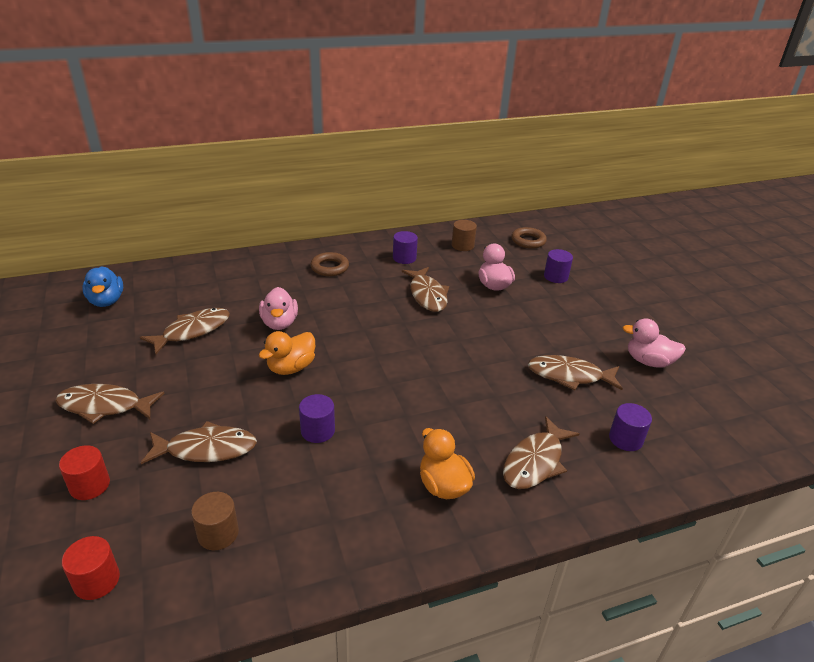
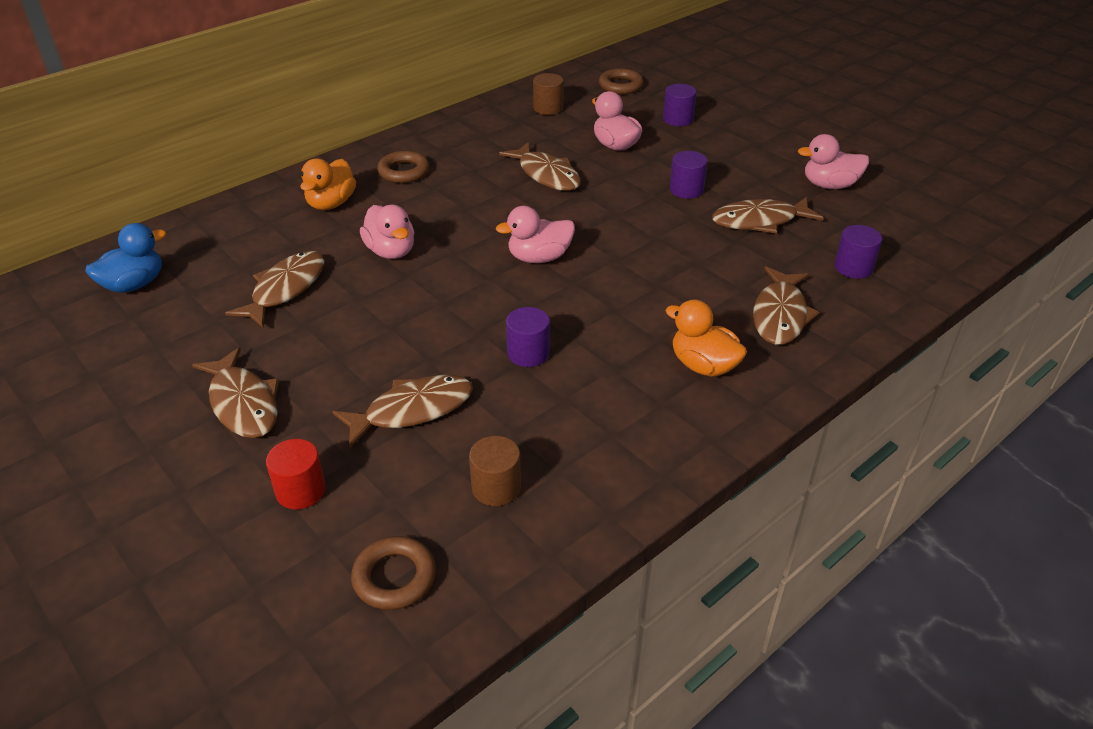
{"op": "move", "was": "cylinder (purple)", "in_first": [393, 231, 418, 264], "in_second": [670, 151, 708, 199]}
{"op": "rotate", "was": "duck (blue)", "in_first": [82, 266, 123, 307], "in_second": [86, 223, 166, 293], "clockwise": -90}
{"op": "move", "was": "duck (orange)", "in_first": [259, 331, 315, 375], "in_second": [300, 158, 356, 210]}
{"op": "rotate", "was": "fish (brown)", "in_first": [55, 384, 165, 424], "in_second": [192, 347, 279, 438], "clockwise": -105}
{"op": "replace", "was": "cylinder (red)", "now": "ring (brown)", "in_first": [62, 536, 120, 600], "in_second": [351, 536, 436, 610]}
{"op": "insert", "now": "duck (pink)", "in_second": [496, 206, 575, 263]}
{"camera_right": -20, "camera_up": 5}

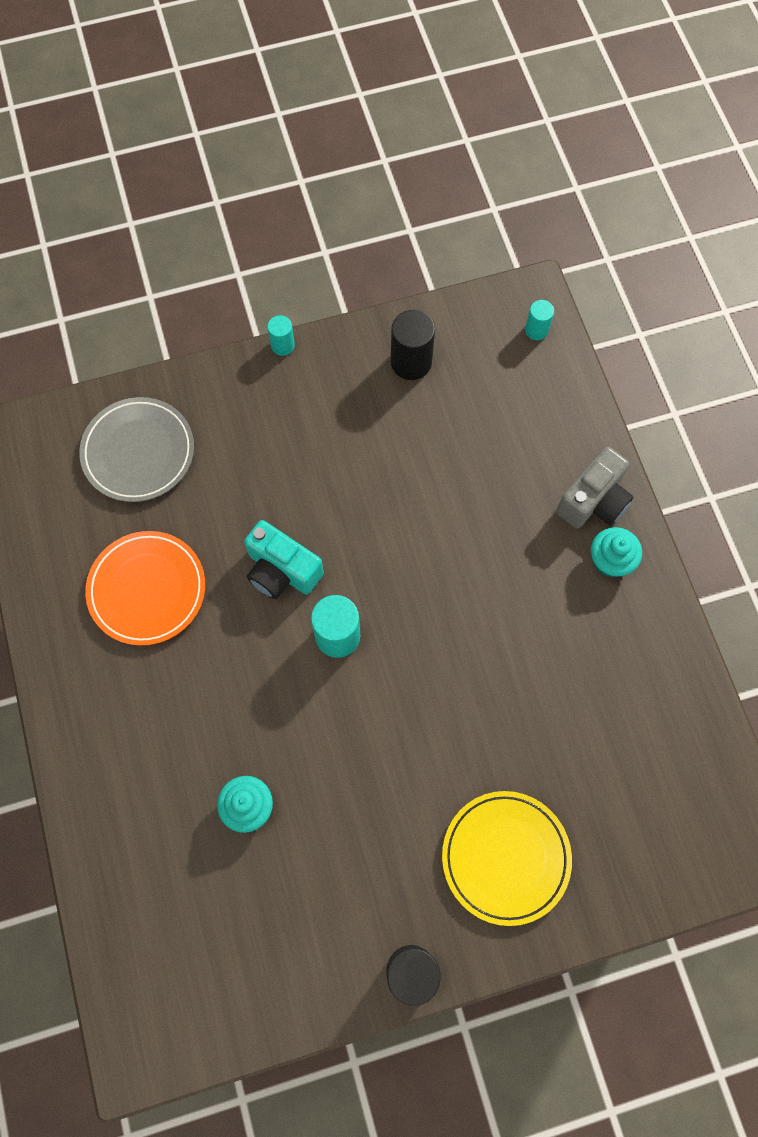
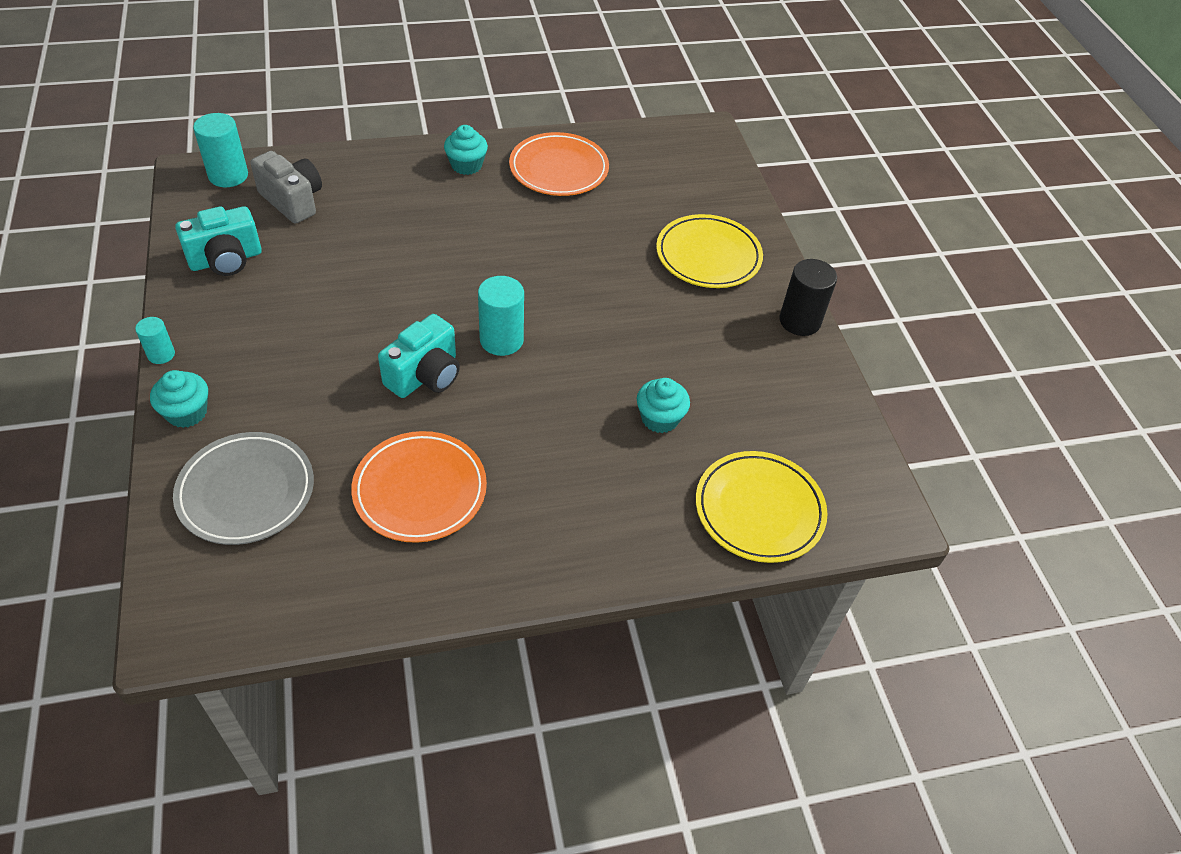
{"op": "resize", "was": "cylinder (turquoise)", "in_first": [525, 300, 554, 340], "in_second": [193, 113, 248, 187], "ratio": 1.72}
{"op": "replace", "was": "cylinder (black)", "now": "camera (turquoise)", "in_first": [391, 310, 435, 380], "in_second": [175, 206, 262, 276]}
{"op": "move", "was": "camera (grey)", "in_first": [556, 447, 634, 528], "in_second": [250, 151, 322, 224]}
{"op": "insert", "now": "plate (orange)", "in_second": [509, 132, 609, 196]}
{"op": "insert", "now": "cupcake (turquoise)", "in_second": [150, 370, 208, 428]}
{"op": "insert", "now": "plate (yellow)", "in_second": [696, 451, 827, 563]}
{"camera_right": -90, "camera_up": -20}

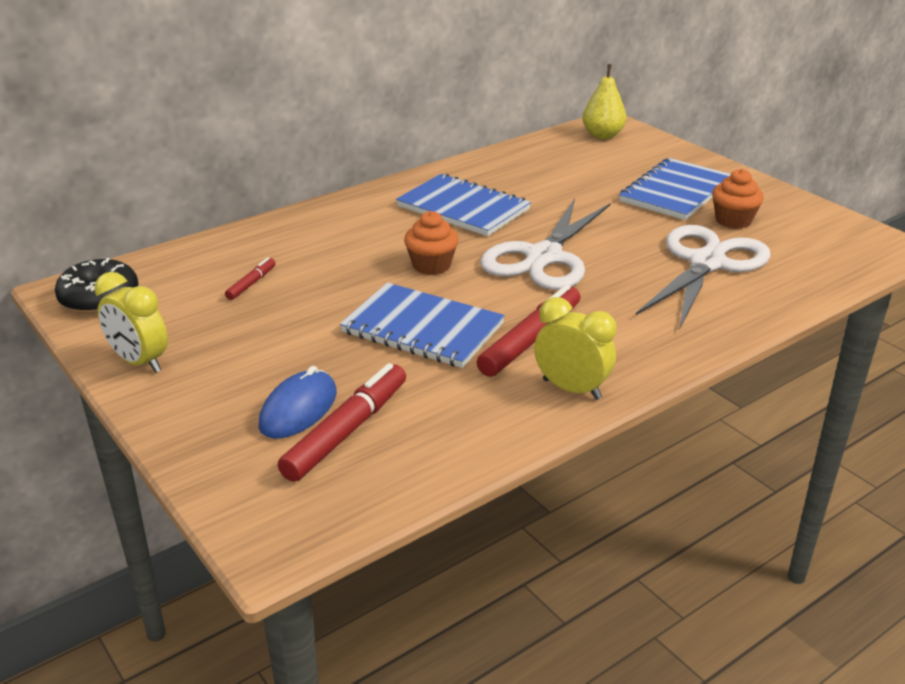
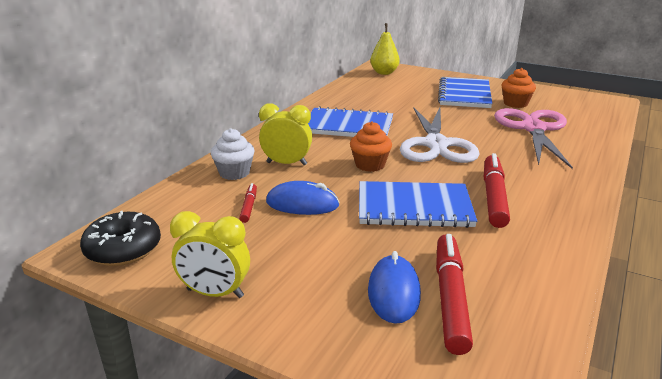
{"op": "recolor", "was": "scissors (white)", "now": "scissors (pink)", "in_first": [636, 225, 771, 330], "in_second": [494, 108, 573, 169]}
{"op": "move", "was": "clock (yellow)", "in_first": [534, 297, 616, 400], "in_second": [259, 103, 312, 165]}
{"op": "insert", "now": "cupcake (white)", "in_second": [211, 128, 255, 180]}
{"op": "insert", "now": "mouse (blue)", "in_second": [266, 181, 340, 215]}
{"camera_right": -25, "camera_up": -5}

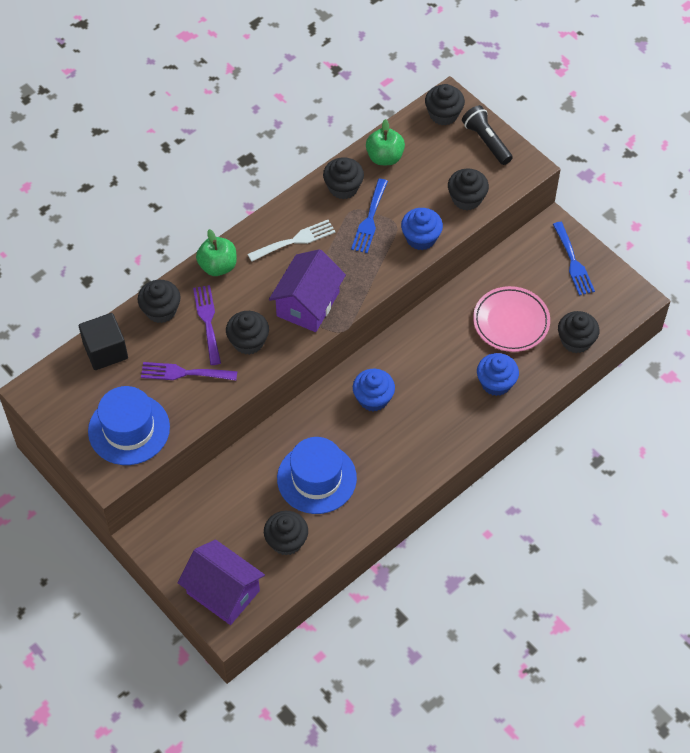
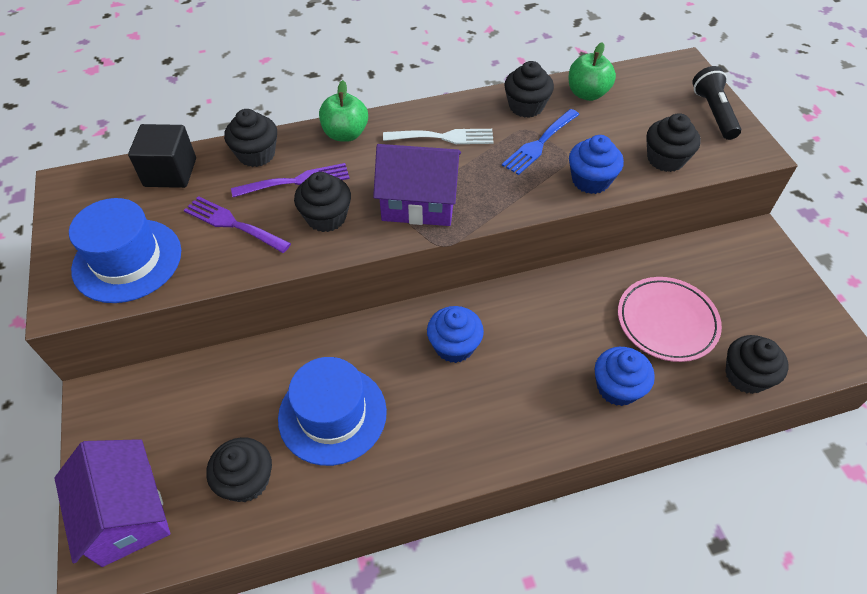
{"op": "delete", "was": "cupcake (black)", "in_first": [425, 84, 465, 125]}
{"op": "delete", "was": "fork (blue)", "in_first": [553, 222, 595, 296]}
{"op": "rotate", "was": "house (purple)", "in_first": [269, 249, 346, 332], "in_second": [373, 144, 461, 226], "clockwise": 45}
{"op": "rotate", "was": "fork (purple)", "in_first": [193, 285, 221, 365], "in_second": [231, 163, 350, 197], "clockwise": 60}
{"camera_right": 25, "camera_up": -5}

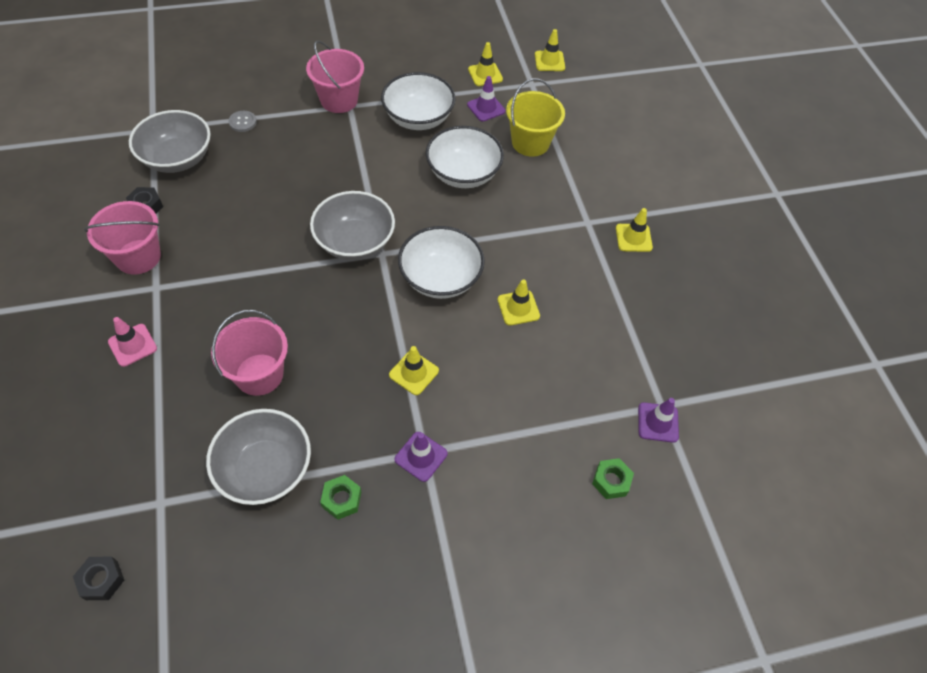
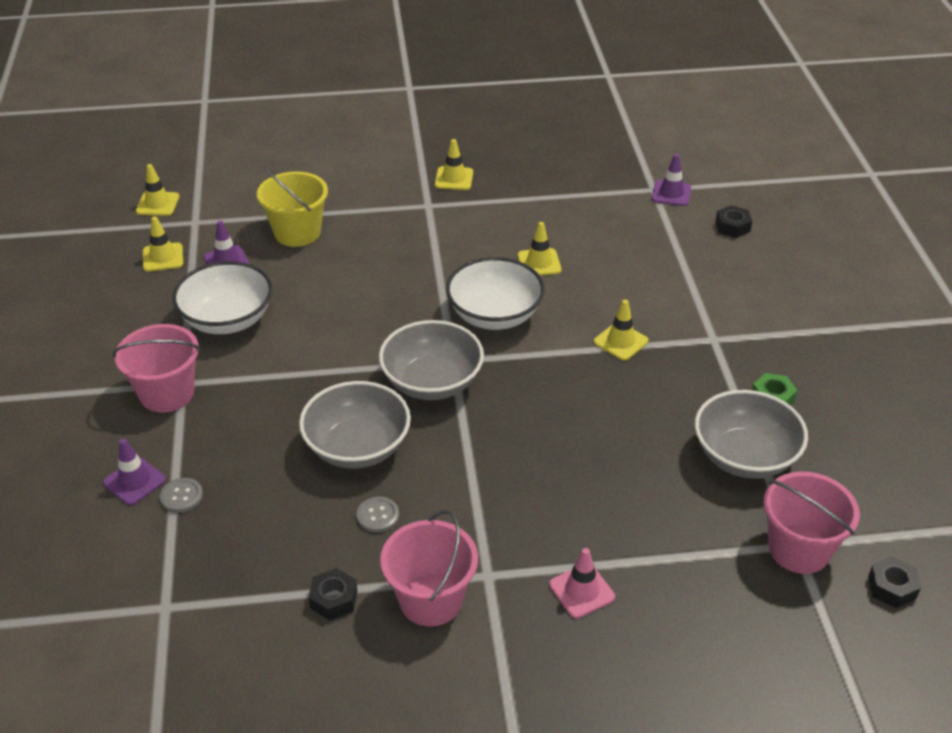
{"op": "move", "was": "bowl (grey)", "in_first": [129, 110, 211, 173], "in_second": [299, 381, 411, 469]}
{"op": "delete", "was": "bowl (white)", "in_first": [426, 126, 504, 188]}
{"op": "move", "was": "bucket (pink)", "in_first": [211, 310, 288, 396], "in_second": [763, 472, 860, 574]}
{"op": "move", "was": "traffic cone (purple)", "in_first": [395, 432, 448, 482], "in_second": [103, 438, 166, 505]}
{"op": "recolor", "was": "nut (green)", "now": "nut (black)", "in_first": [592, 458, 634, 499], "in_second": [715, 205, 752, 238]}
{"op": "insert", "now": "button (grey)", "in_second": [357, 497, 399, 533]}
{"camera_right": -80, "camera_up": -15}

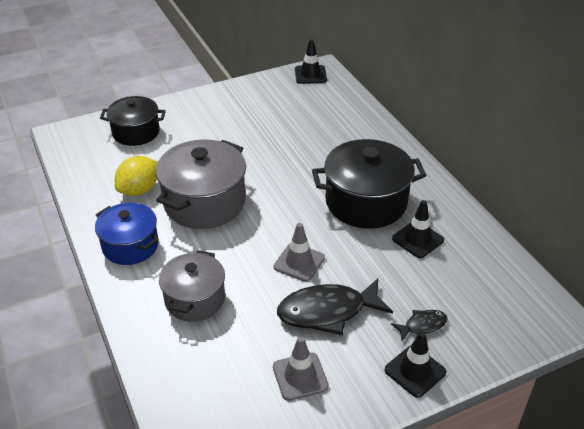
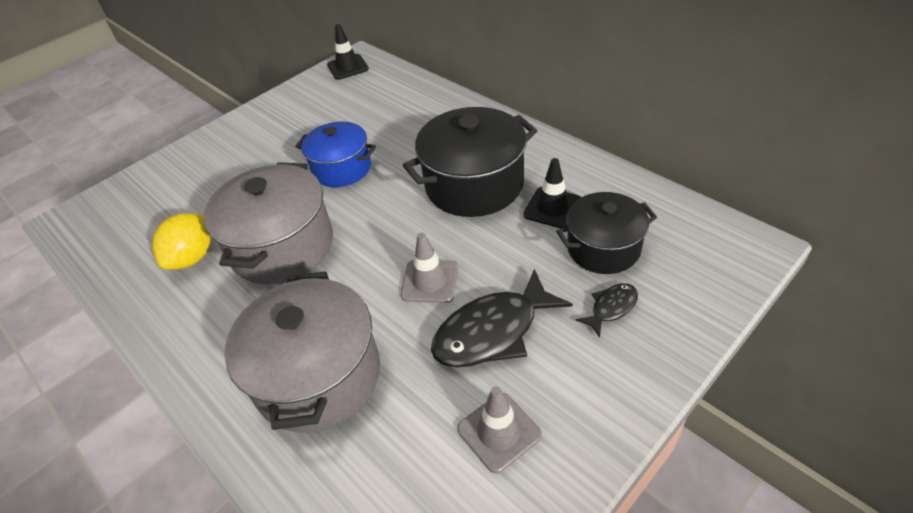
{"op": "move", "was": "pot (black)", "in_first": [100, 96, 166, 146], "in_second": [556, 192, 657, 274]}
{"op": "move", "was": "pot (blue)", "in_first": [95, 203, 159, 265], "in_second": [295, 121, 376, 187]}
{"op": "resize", "was": "pot (grey)", "in_first": [159, 250, 225, 322], "in_second": [224, 271, 380, 433], "ratio": 1.55}
{"op": "delete", "was": "traffic cone (black)", "in_first": [384, 331, 446, 398]}
{"camera_right": -15, "camera_up": 5}

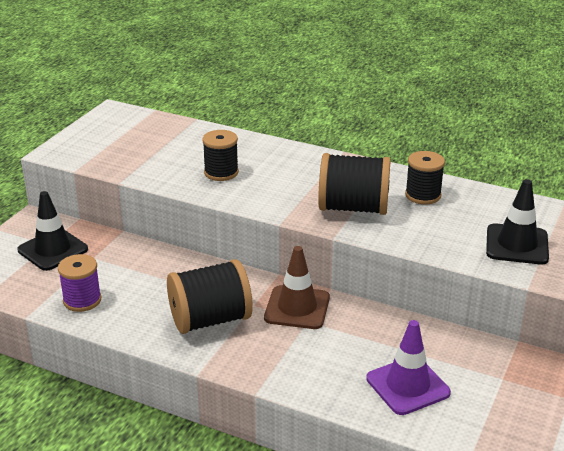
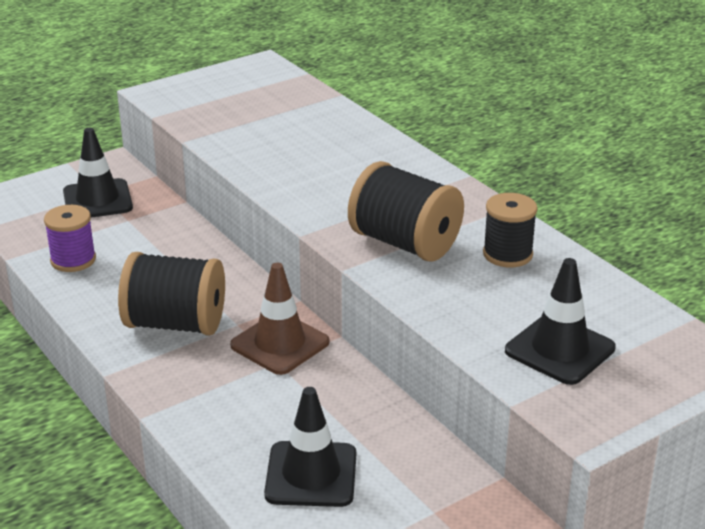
{"op": "delete", "was": "spool (black)", "in_first": [202, 130, 239, 181]}
{"op": "recolor", "was": "traffic cone (purple)", "now": "traffic cone (black)", "in_first": [366, 320, 451, 415], "in_second": [264, 387, 356, 507]}
{"camera_right": 30, "camera_up": 0}

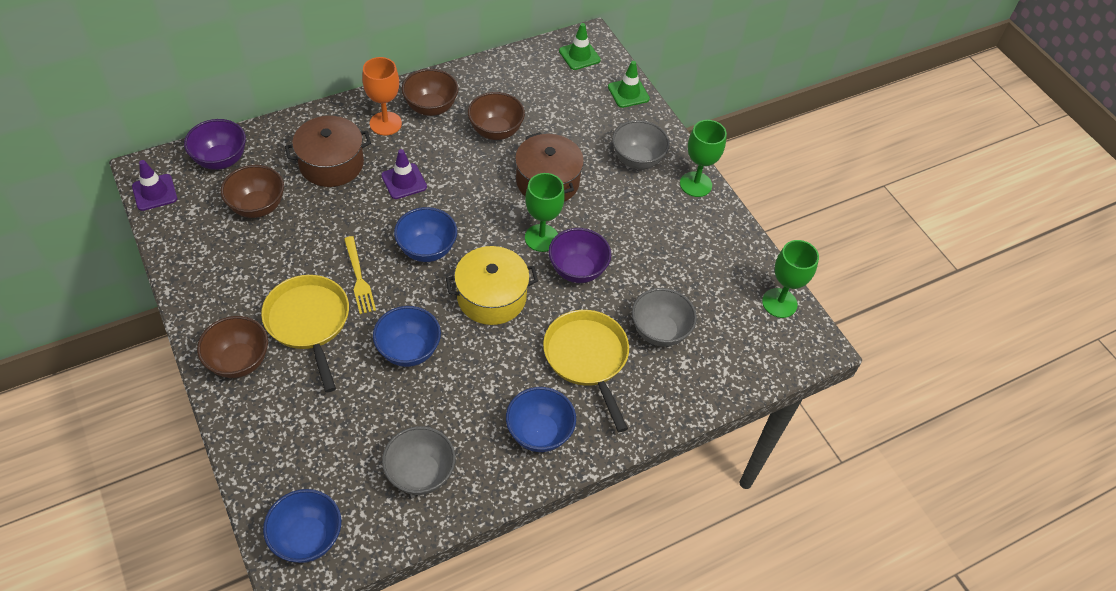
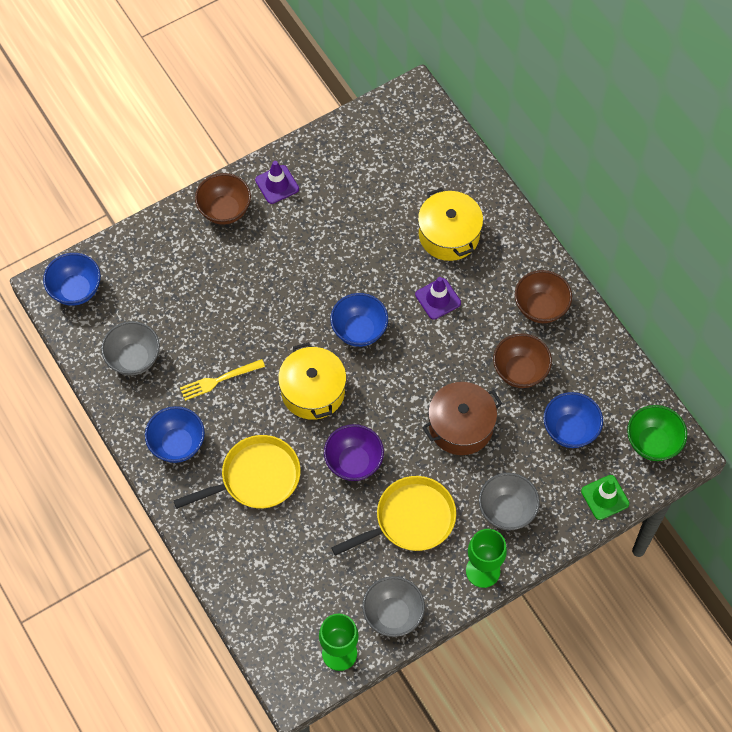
{"op": "replace", "was": "traffic cone (green)", "now": "bowl (green)", "in_first": [559, 23, 601, 70], "in_second": [627, 405, 687, 461]}
{"op": "delete", "was": "goblet (orange)", "in_first": [362, 57, 402, 135]}
{"op": "recolor", "was": "pot (brown)", "now": "pot (yellow)", "in_first": [285, 116, 371, 187], "in_second": [418, 188, 483, 261]}
{"op": "delete", "was": "bowl (purple)", "in_first": [184, 119, 246, 170]}
{"op": "move", "was": "traffic cone (purple)", "in_first": [132, 160, 177, 211], "in_second": [255, 161, 299, 204]}
{"op": "delete", "was": "bowl (brown)", "in_first": [221, 165, 284, 218]}
{"op": "delete", "was": "goblet (green)", "in_first": [525, 173, 565, 252]}
{"op": "move", "was": "fork (yellow)", "in_first": [344, 236, 376, 314], "in_second": [180, 359, 265, 401]}
{"op": "move", "was": "pan (yellow)", "in_first": [261, 275, 349, 393], "in_second": [331, 476, 456, 556]}
{"op": "move", "was": "bowl (grey)", "in_first": [632, 288, 697, 347], "in_second": [362, 576, 425, 637]}
{"op": "move", "was": "bowl (blue)", "in_first": [373, 306, 441, 367], "in_second": [544, 392, 603, 448]}
{"camera_right": 90, "camera_up": 10}

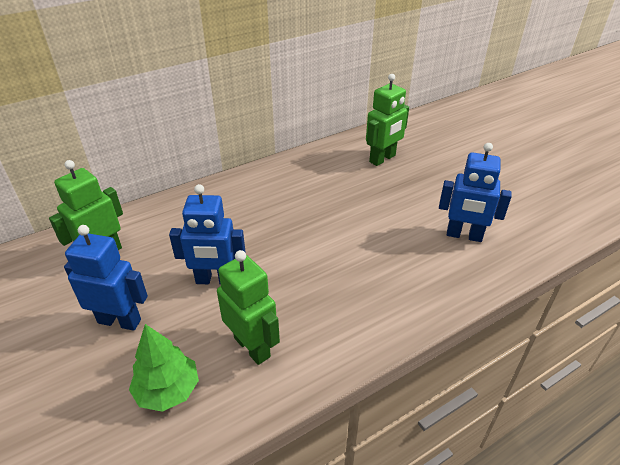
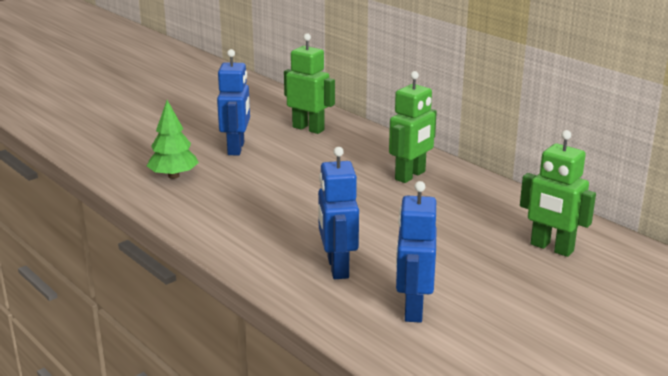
{"op": "move", "was": "robot (blue)", "in_first": [169, 184, 246, 285], "in_second": [318, 147, 359, 279]}
{"op": "move", "was": "robot (green)", "in_first": [217, 250, 280, 365], "in_second": [389, 71, 437, 183]}
{"camera_right": 80, "camera_up": -15}

